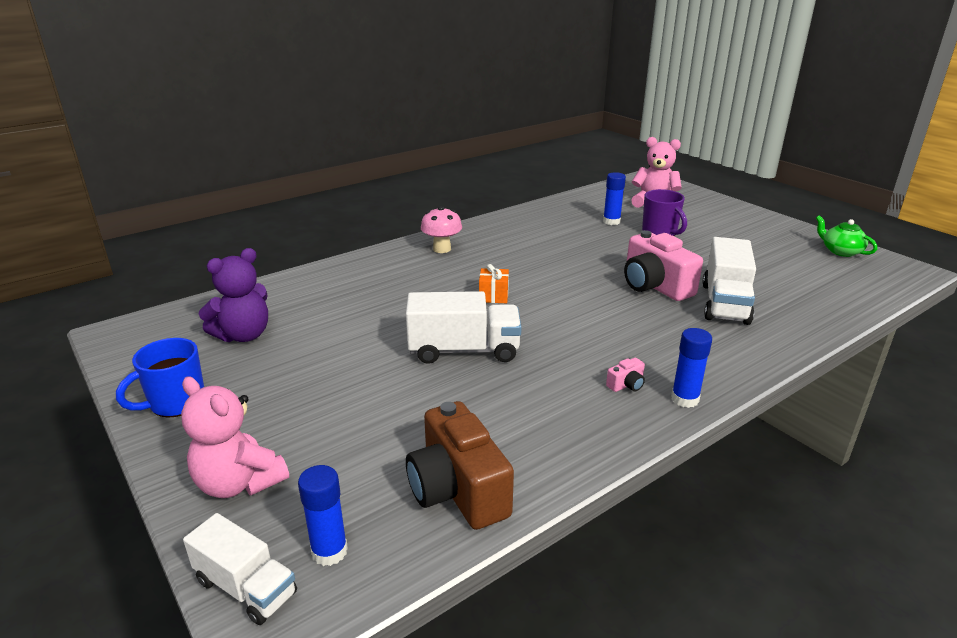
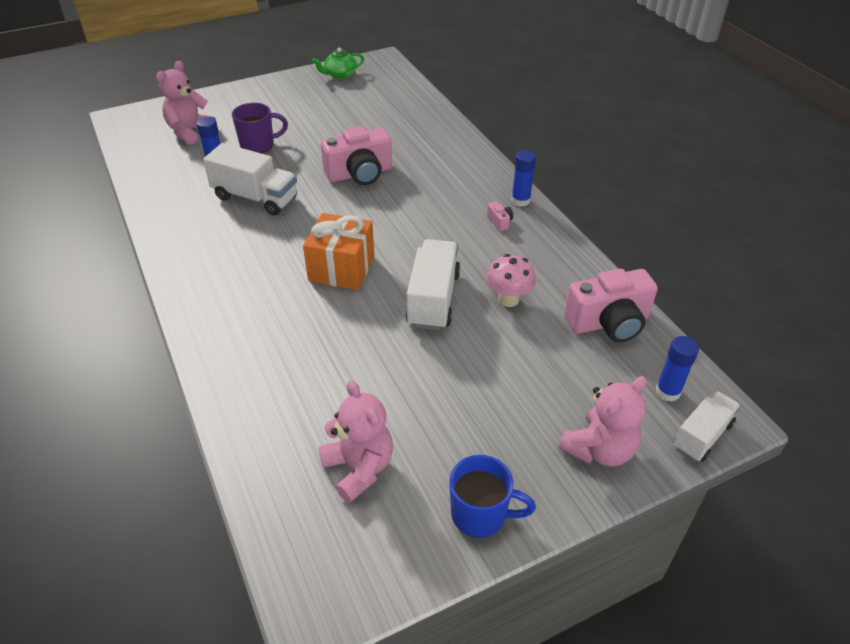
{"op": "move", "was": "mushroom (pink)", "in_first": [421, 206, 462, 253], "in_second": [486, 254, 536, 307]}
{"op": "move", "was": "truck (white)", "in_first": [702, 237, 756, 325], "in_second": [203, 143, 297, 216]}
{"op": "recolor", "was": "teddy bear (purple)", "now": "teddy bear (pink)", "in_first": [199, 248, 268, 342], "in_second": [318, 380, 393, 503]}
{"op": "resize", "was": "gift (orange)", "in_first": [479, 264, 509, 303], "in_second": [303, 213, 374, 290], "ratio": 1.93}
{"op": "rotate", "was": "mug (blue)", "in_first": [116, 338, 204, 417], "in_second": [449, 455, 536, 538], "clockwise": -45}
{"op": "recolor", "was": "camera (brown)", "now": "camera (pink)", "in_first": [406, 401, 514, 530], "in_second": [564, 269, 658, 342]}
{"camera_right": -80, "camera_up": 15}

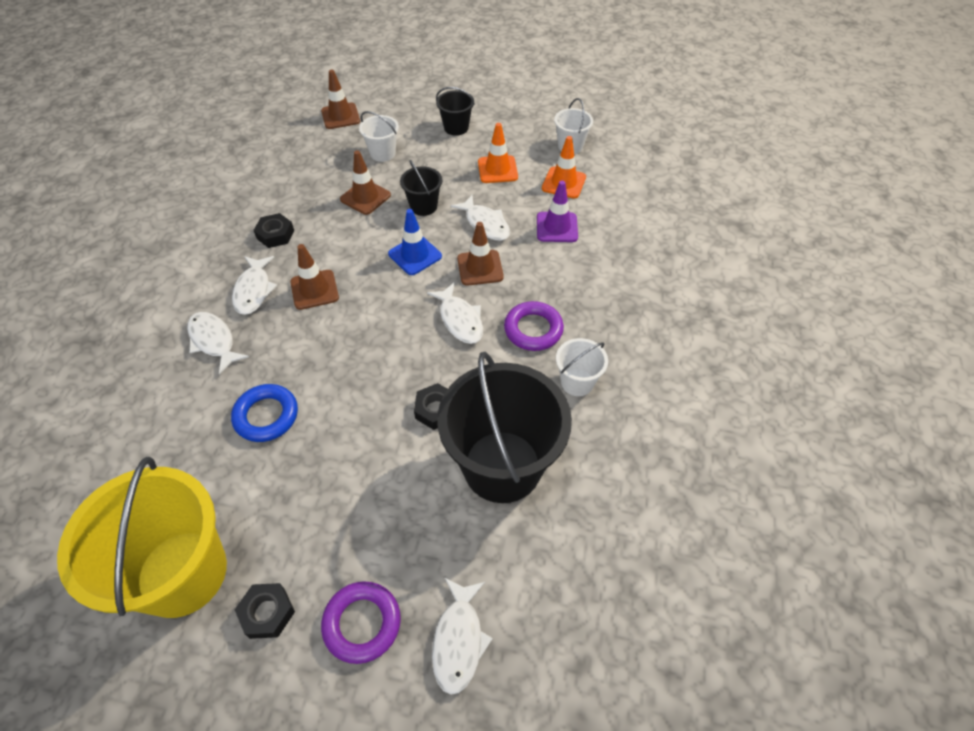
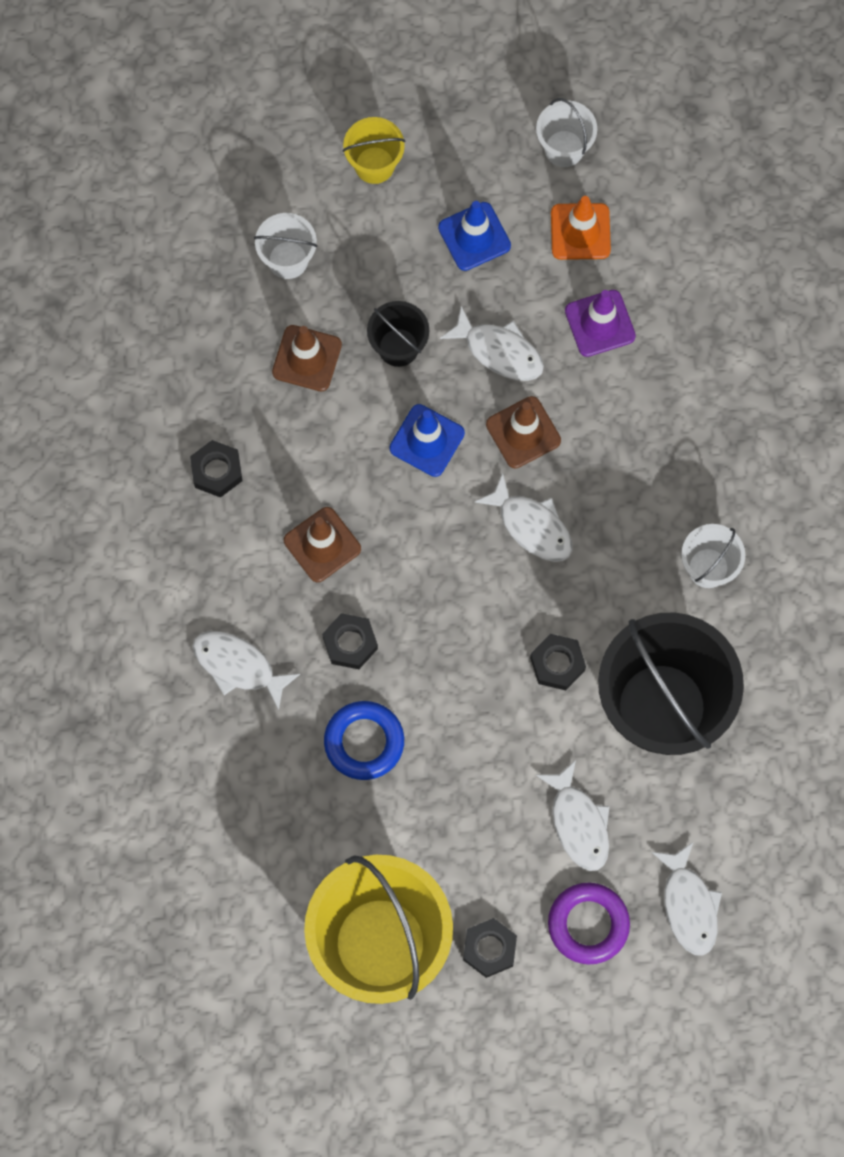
{"op": "delete", "was": "traffic cone (brown)", "in_first": [321, 70, 360, 129]}
{"op": "recolor", "was": "bucket (black)", "now": "bucket (yellow)", "in_first": [436, 87, 475, 136], "in_second": [342, 117, 405, 184]}
{"op": "recolor", "was": "traffic cone (orange)", "now": "traffic cone (blue)", "in_first": [478, 123, 518, 183], "in_second": [438, 201, 511, 271]}
{"op": "move", "was": "fish (white)", "in_first": [232, 256, 277, 315], "in_second": [536, 760, 610, 871]}
{"op": "delete", "was": "ring (purple)", "in_first": [504, 301, 564, 351]}
{"op": "insert", "now": "nut (black)", "in_second": [322, 613, 378, 669]}
{"camera_right": -20, "camera_up": 20}

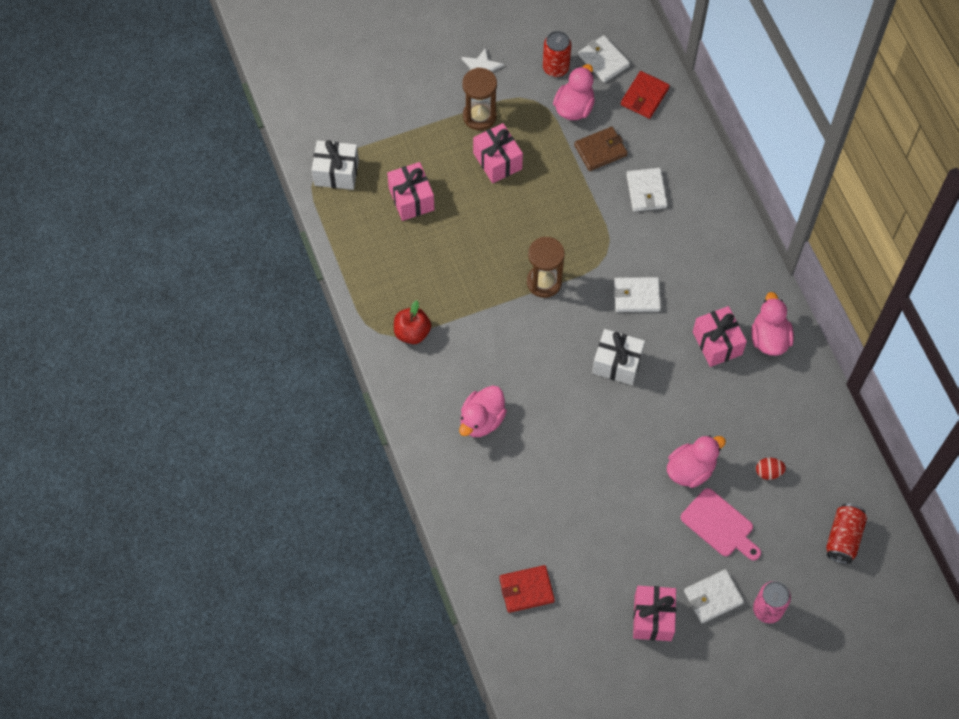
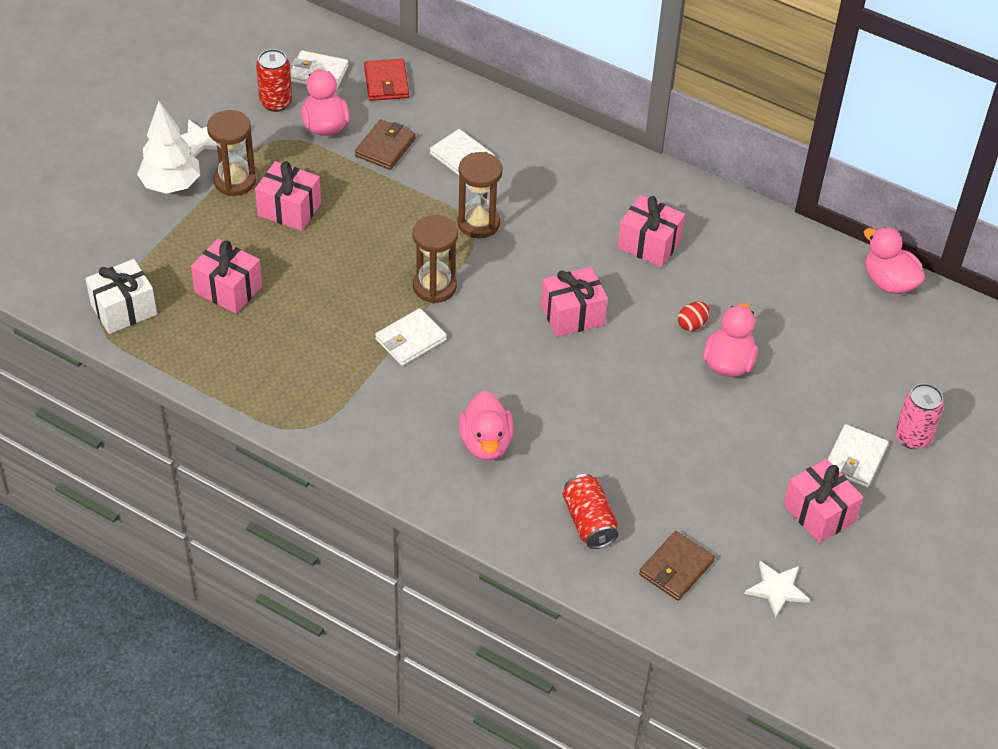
{"op": "move", "was": "wallet (white)", "in_first": [614, 277, 661, 312], "in_second": [375, 308, 447, 366]}
{"op": "move", "was": "duck (pink)", "in_first": [752, 292, 794, 356], "in_second": [864, 227, 925, 294]}
{"op": "delete", "was": "apple (red)", "in_first": [394, 300, 431, 344]}
{"op": "recolor", "was": "gift (white)", "now": "gift (pink)", "in_first": [592, 329, 645, 385], "in_second": [541, 267, 608, 337]}
{"op": "move", "was": "egg (red)", "in_first": [756, 458, 786, 480], "in_second": [678, 302, 710, 331]}
{"op": "delete", "was": "cutting board (pink)", "in_first": [681, 488, 761, 560]}
{"op": "move", "was": "can (red)", "in_first": [826, 504, 867, 564], "in_second": [563, 474, 618, 549]}
{"op": "recolor", "was": "wallet (red)", "now": "wallet (brown)", "in_first": [499, 565, 555, 613], "in_second": [639, 531, 715, 601]}
{"op": "insert", "now": "tree (white)", "in_second": [137, 101, 200, 194]}
{"op": "insert", "now": "hourglass (brown)", "in_second": [458, 152, 503, 238]}
{"op": "insert", "now": "star (white)", "in_second": [745, 561, 810, 618]}
{"camera_right": -40, "camera_up": -15}

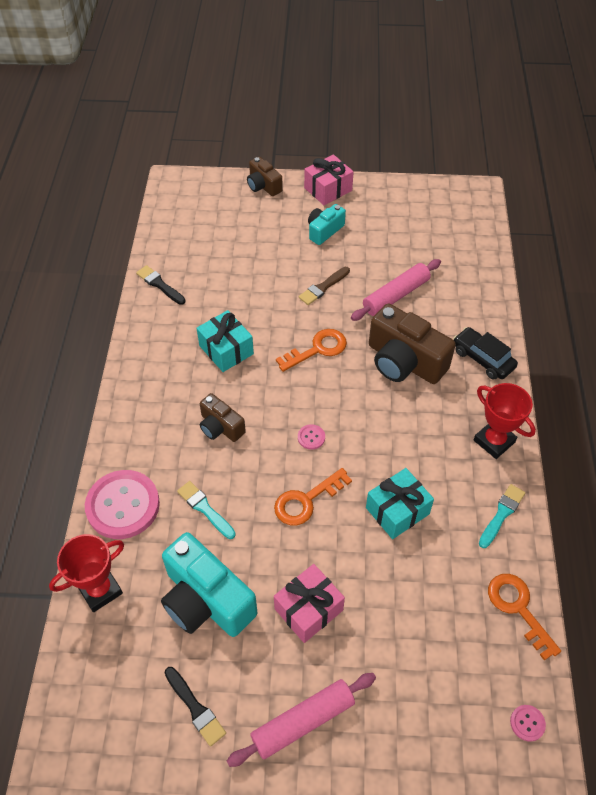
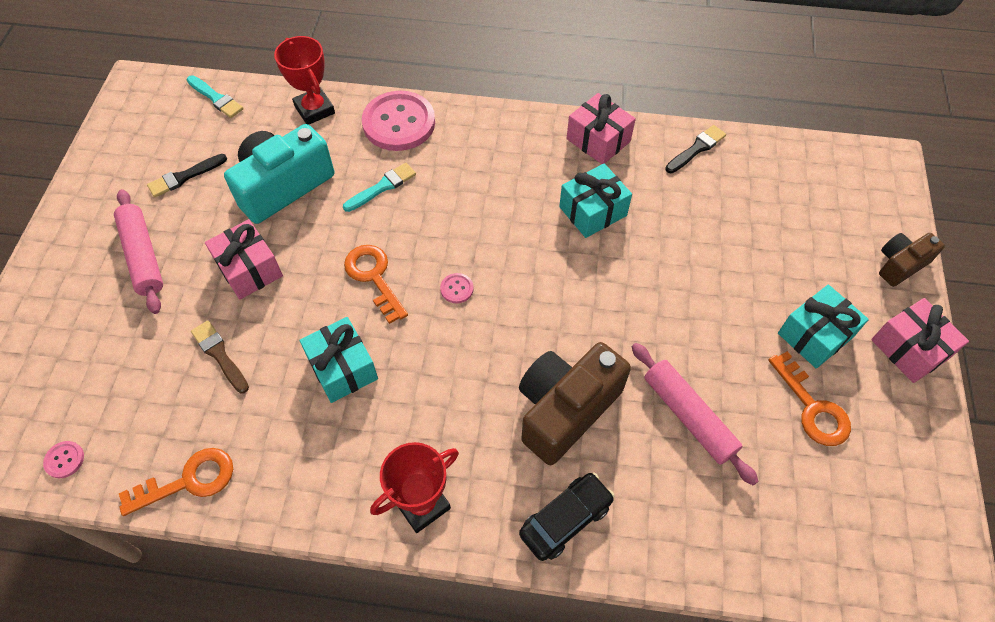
{"op": "replace", "was": "camera (turquoise)", "now": "gift (turquoise)", "in_first": [308, 204, 346, 245], "in_second": [778, 285, 869, 368]}
{"op": "move", "was": "brush (brown)", "in_first": [299, 267, 350, 305], "in_second": [191, 321, 249, 393]}
{"op": "move", "was": "key (orange)", "in_first": [276, 329, 347, 372], "in_second": [768, 351, 851, 446]}
{"op": "delete", "was": "camera (brown)", "in_first": [200, 393, 246, 442]}
{"op": "move", "was": "brush (turquoise)", "in_first": [479, 484, 526, 548], "in_second": [187, 75, 243, 118]}
{"op": "insert", "now": "gift (pink)", "in_second": [566, 93, 636, 164]}
{"camera_right": 95, "camera_up": 5}

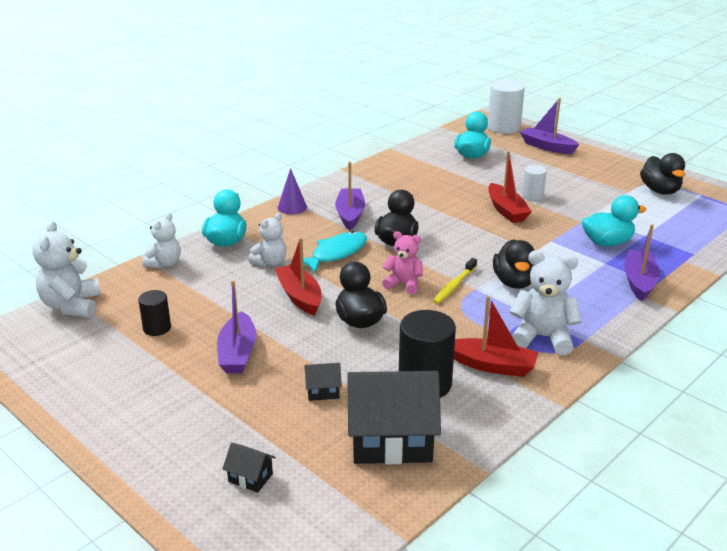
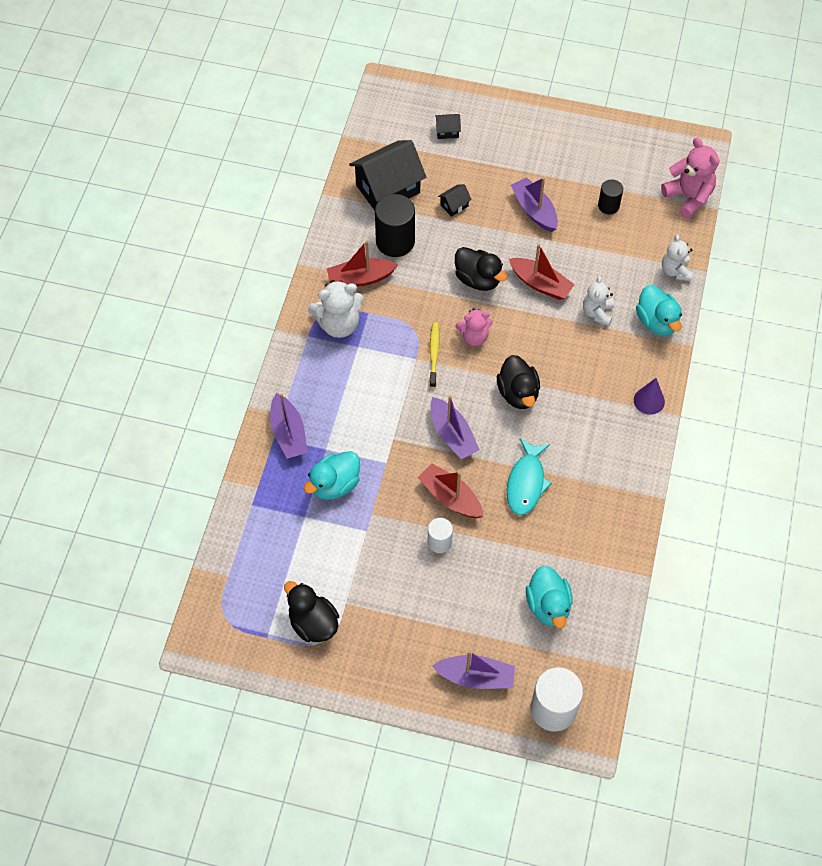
{"op": "move", "was": "boat (purple)", "in_first": [335, 162, 365, 230], "in_second": [430, 396, 479, 459]}
{"op": "recolor", "was": "teddy bear (white)", "now": "teddy bear (pink)", "in_first": [33, 220, 101, 317], "in_second": [661, 138, 719, 218]}
{"op": "move", "was": "fish (turquoise)", "in_first": [303, 231, 367, 273], "in_second": [507, 438, 552, 515]}
{"op": "delete", "was": "duck (black)", "in_first": [493, 239, 535, 289]}
{"camera_right": 150, "camera_up": 30}

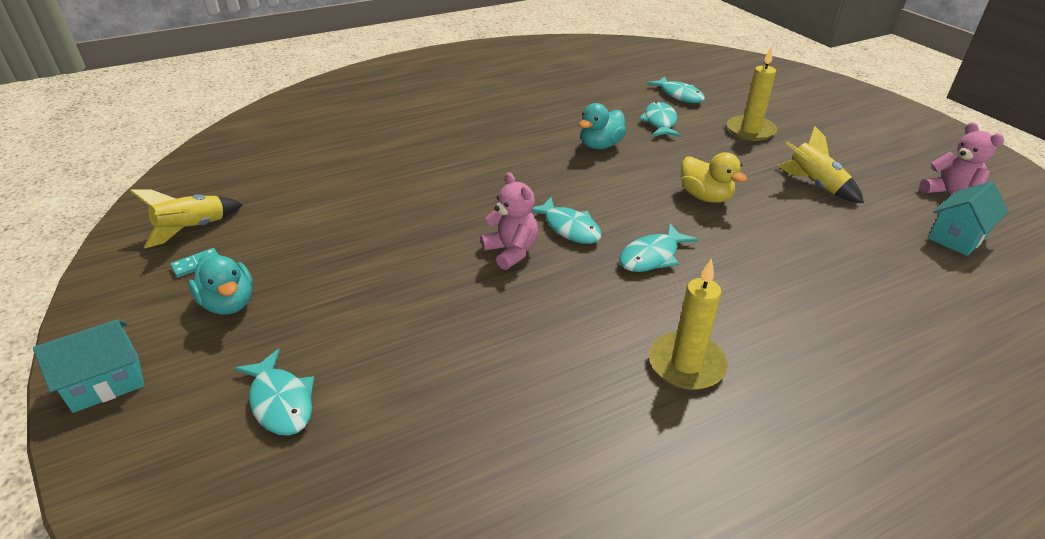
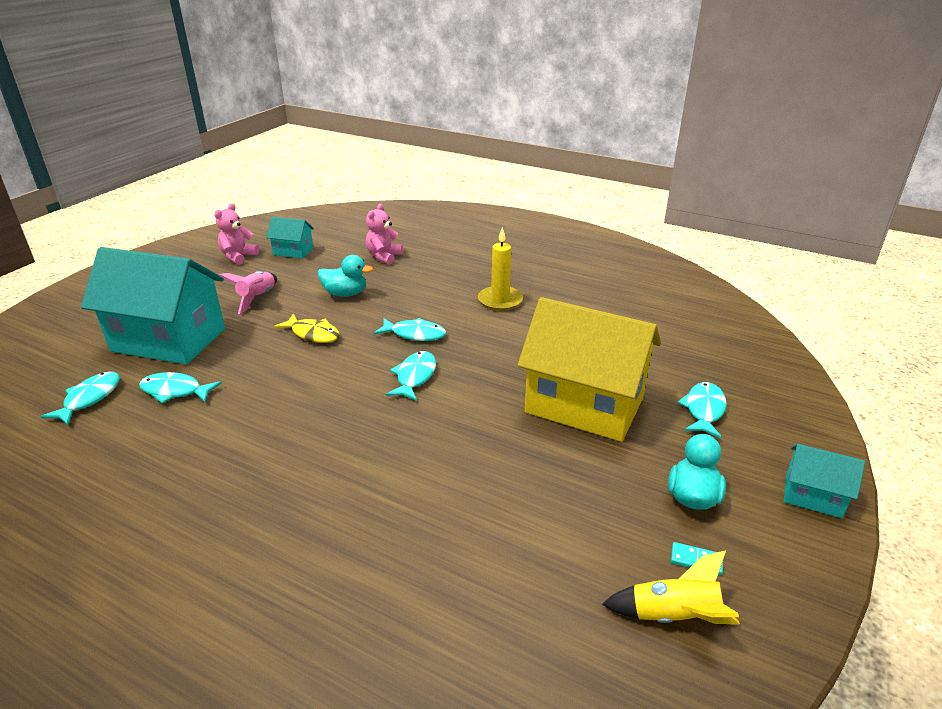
{"op": "replace", "was": "candle (yellow)", "now": "house (turquoise)", "in_first": [727, 46, 777, 141], "in_second": [81, 247, 225, 365]}
{"op": "rotate", "was": "fish (turquoise)", "in_first": [639, 102, 681, 137], "in_second": [139, 372, 222, 404], "clockwise": 45}
{"op": "move", "was": "duck (turquoise)", "in_first": [579, 103, 626, 149], "in_second": [318, 255, 373, 297]}
{"op": "recolor", "was": "rocket (yellow)", "now": "rocket (pink)", "in_first": [778, 126, 864, 203], "in_second": [219, 271, 277, 314]}
{"op": "replace", "was": "duck (yellow)", "now": "fish (yellow)", "in_first": [681, 152, 747, 203], "in_second": [274, 313, 340, 343]}
{"op": "move", "was": "teddy bear (pink)", "in_first": [481, 172, 538, 270], "in_second": [366, 204, 403, 264]}
{"op": "insert", "now": "house (yellow)", "in_second": [518, 297, 661, 442]}
{"camera_right": -125, "camera_up": -5}

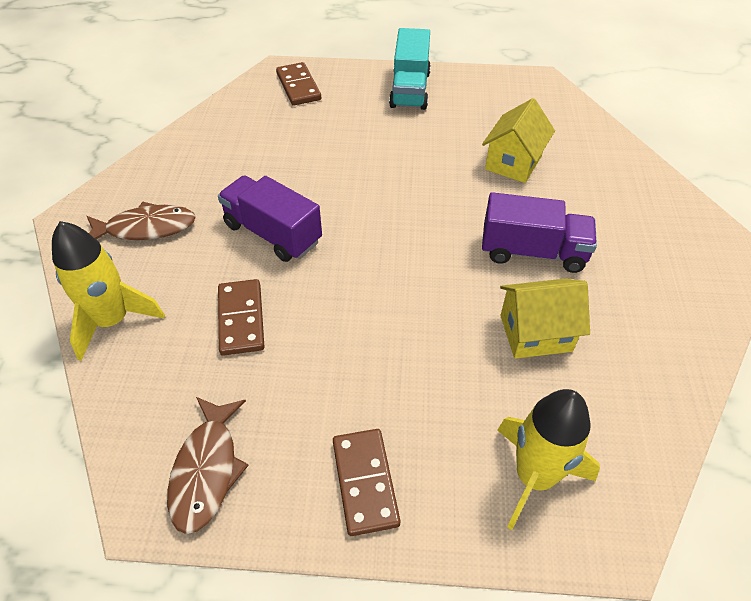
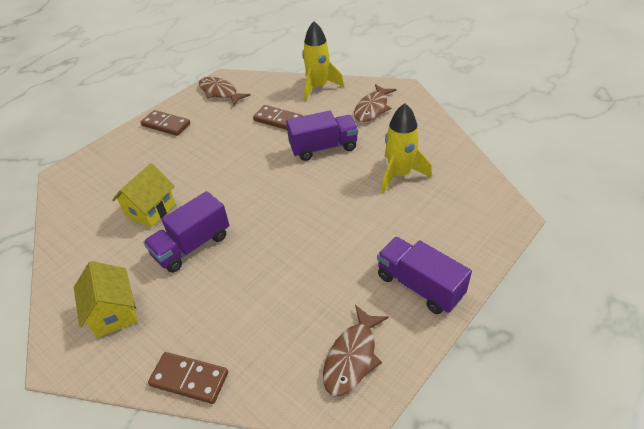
{"op": "recolor", "was": "truck (turquoise)", "now": "truck (purple)", "in_first": [389, 28, 431, 110], "in_second": [377, 237, 472, 314]}
{"op": "move", "was": "domino (brown)", "in_first": [276, 62, 321, 106], "in_second": [148, 352, 228, 404]}
{"op": "move", "was": "house (yellow)", "in_first": [482, 98, 555, 183], "in_second": [74, 261, 138, 338]}
{"op": "move", "was": "rocket (yellow)", "in_first": [498, 389, 600, 530], "in_second": [381, 103, 432, 193]}
{"op": "insert", "now": "fish (brown)", "in_second": [323, 305, 389, 396]}
{"camera_right": 130, "camera_up": -5}

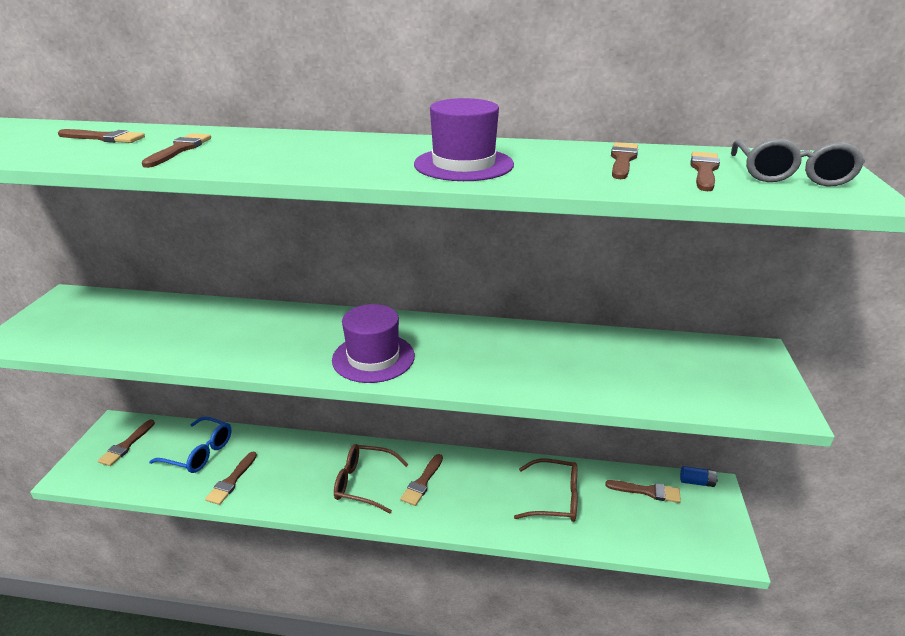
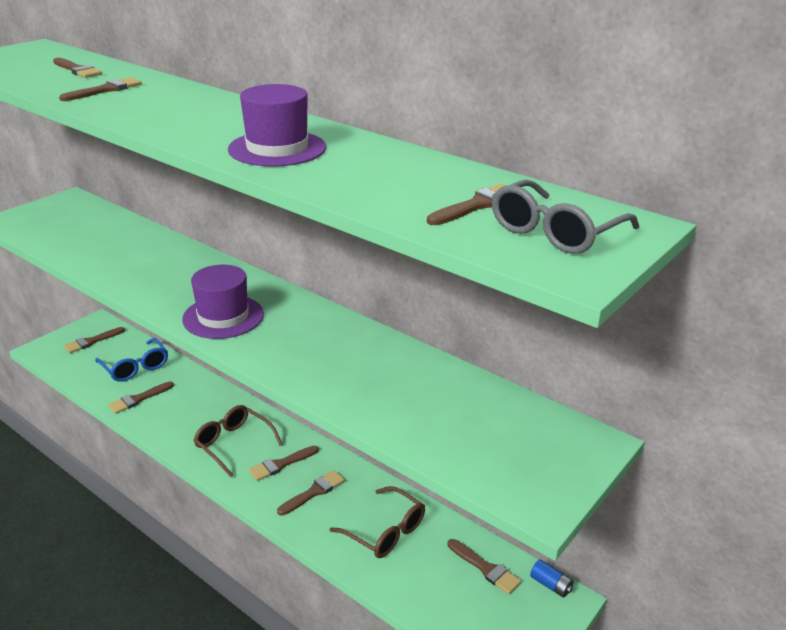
{"op": "move", "was": "brush (brown)", "in_first": [611, 142, 638, 179], "in_second": [277, 470, 345, 516]}
{"camera_right": 30, "camera_up": 0}

